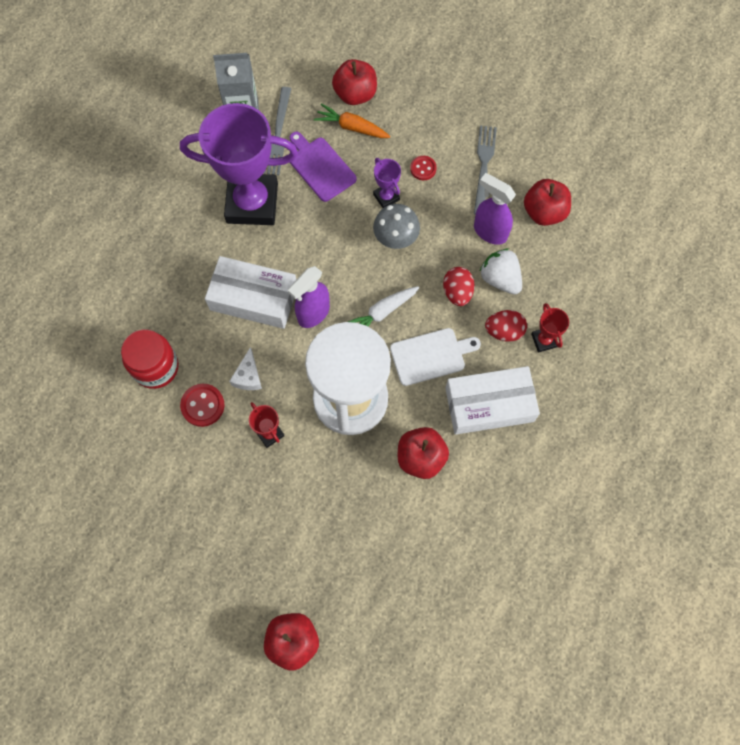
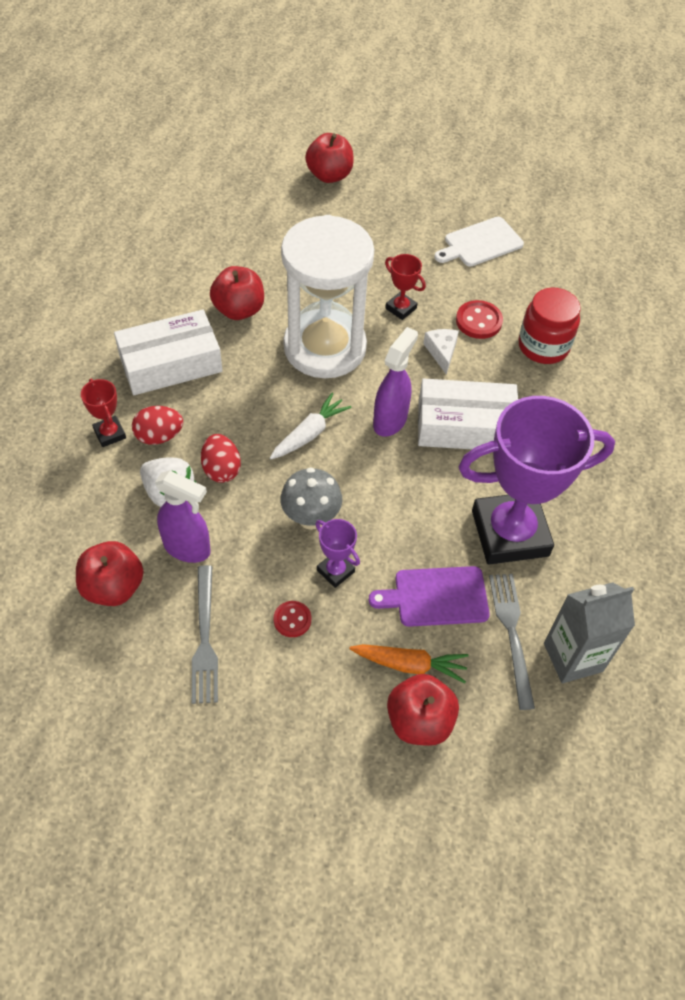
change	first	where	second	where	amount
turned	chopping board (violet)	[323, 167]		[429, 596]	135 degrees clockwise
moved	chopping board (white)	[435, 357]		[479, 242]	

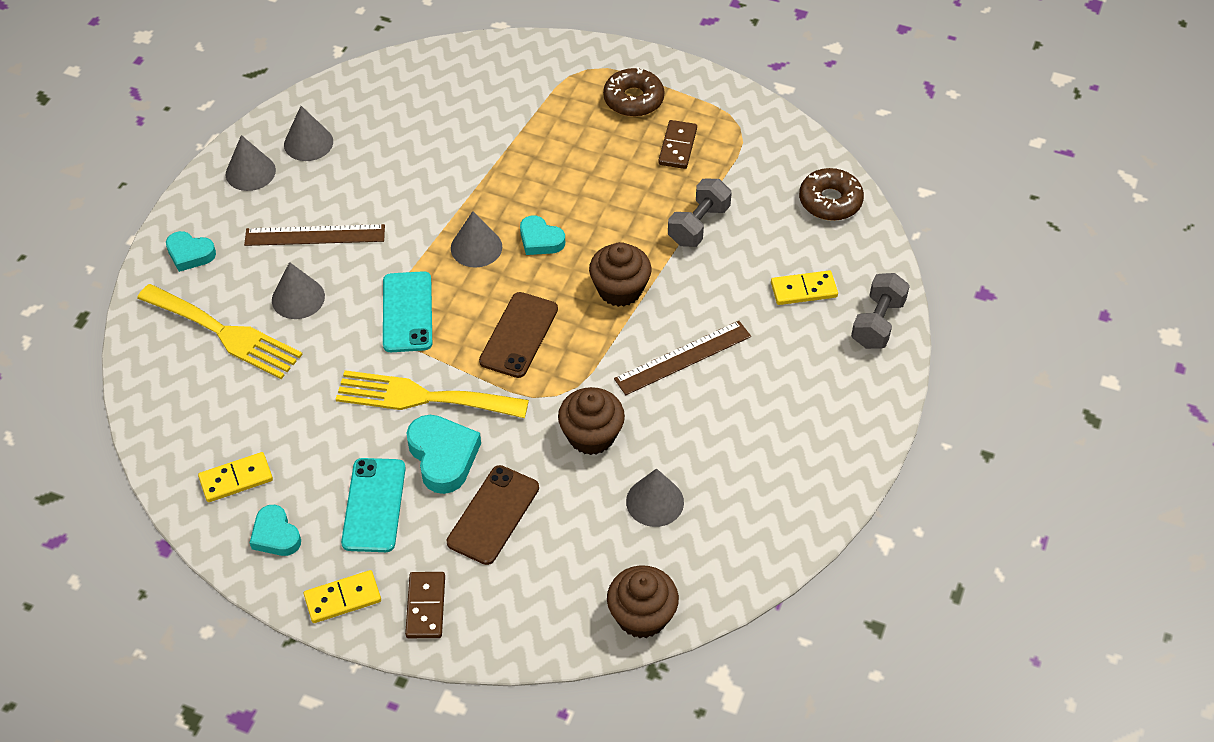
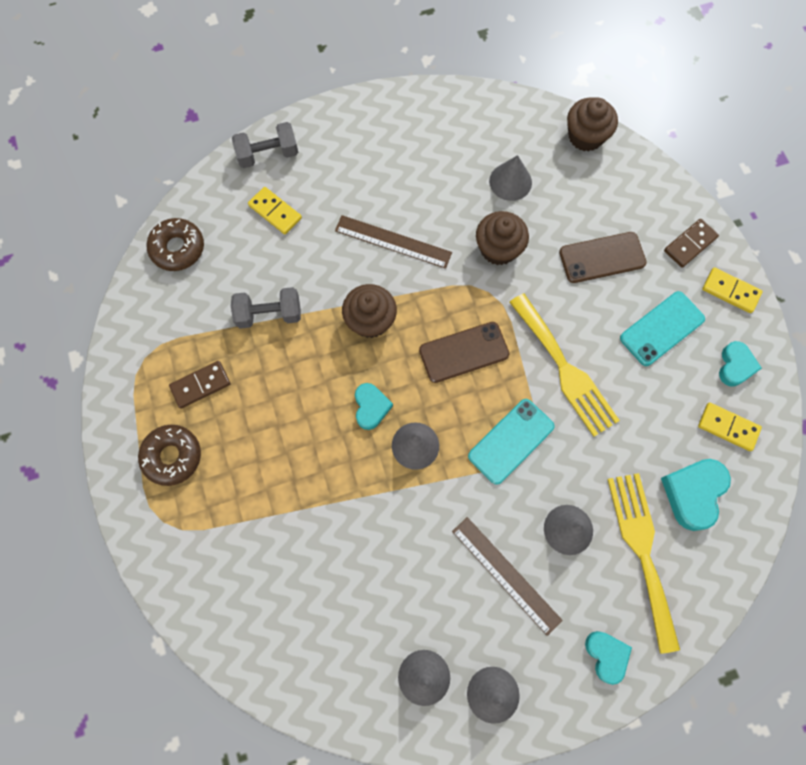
change	first	where	second	where	amount
moved	heart shape (teal)	[444, 454]		[696, 495]	

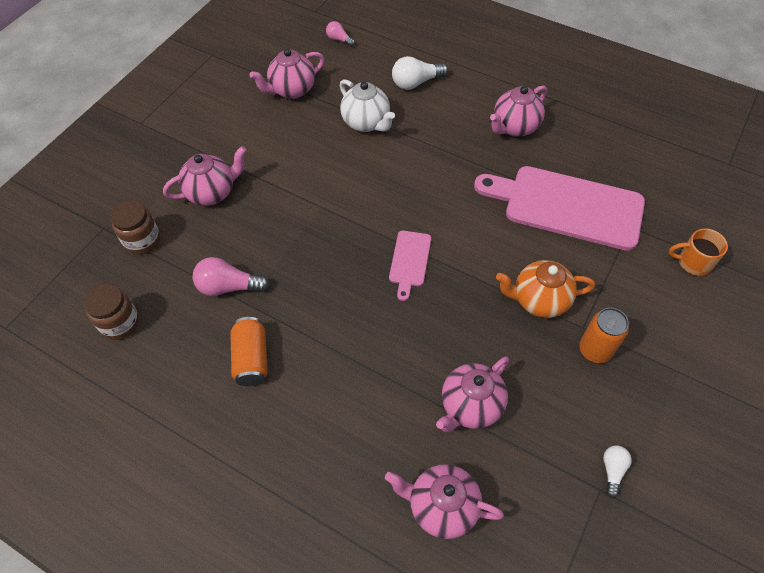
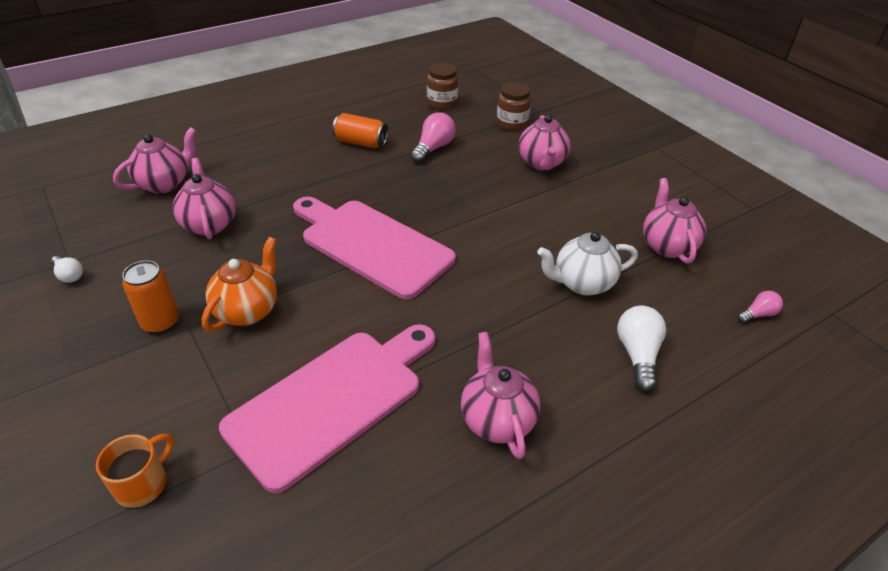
change	first	where	second	where	amount
resized	chopping board (pink)	[410, 266]		[374, 248]	x2.17

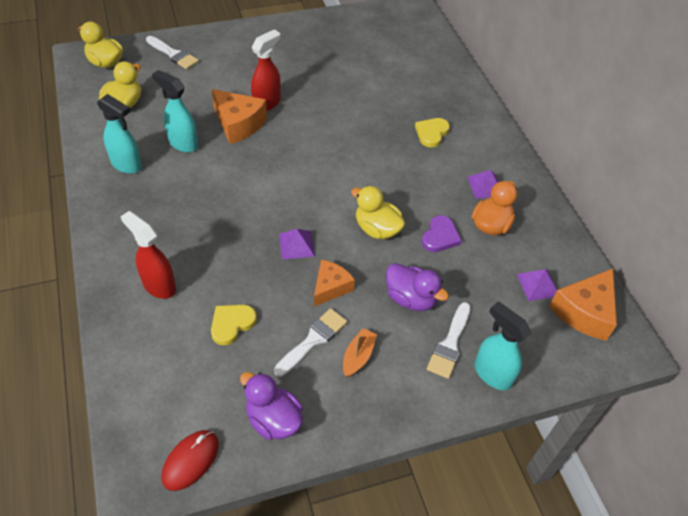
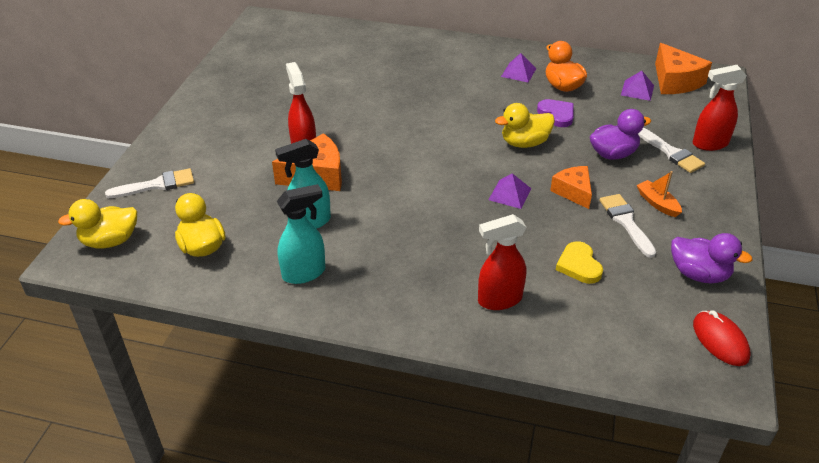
change	first	where	second	where	amount
removed	heart shape (bright yellow)	[432, 133]			
recoloured	spray cleaner (teal)	[503, 346]	spray cleaner (crimson)	[719, 108]	
turned	duck (violet)	[271, 406]		[712, 258]	135 degrees counterclockwise

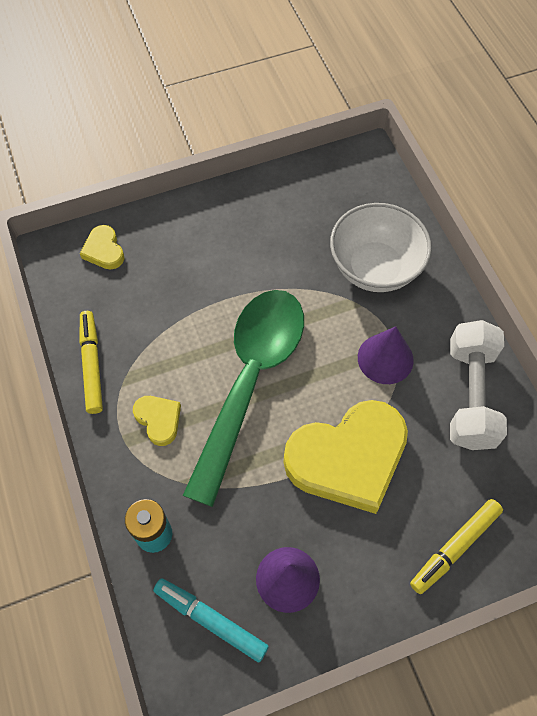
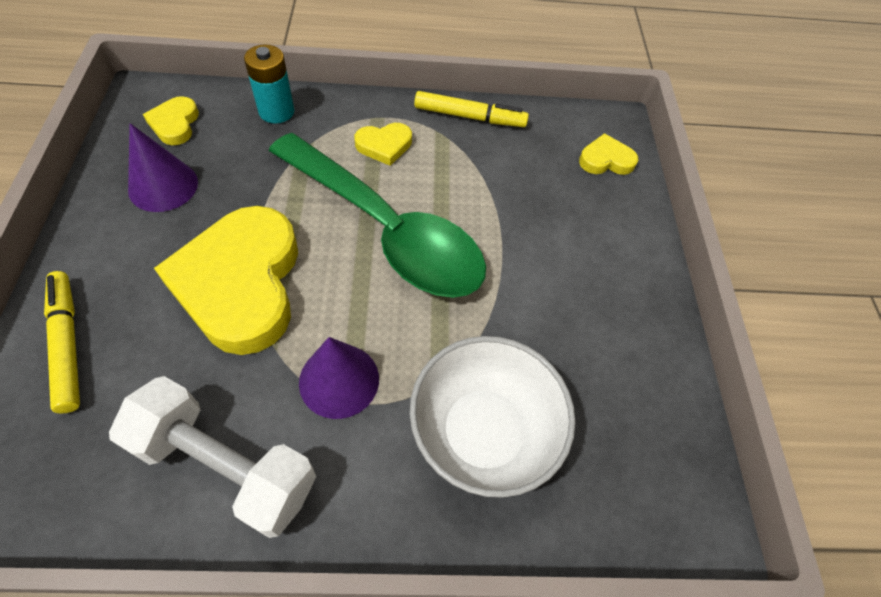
change	first	where	second	where	amount
replaced	marker pen (teal)	[211, 620]	heart shape (bright yellow)	[171, 120]	

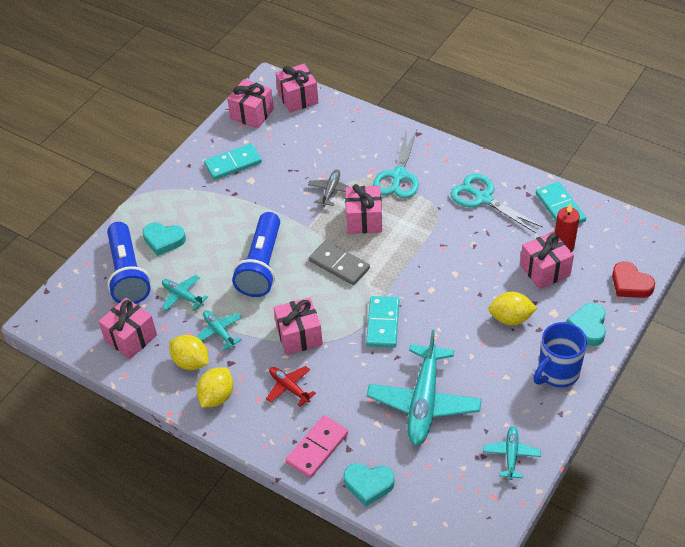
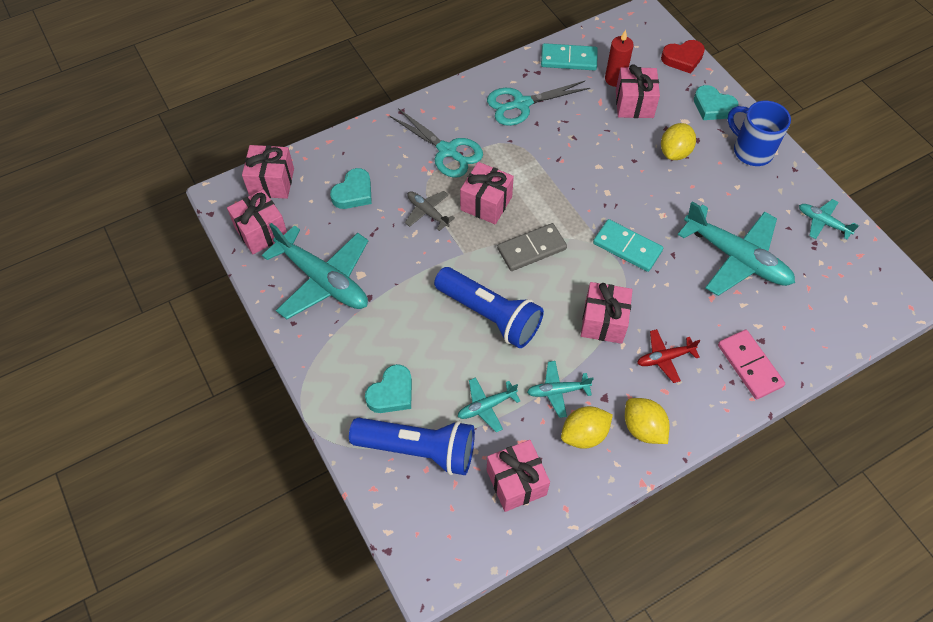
change	first	where	second	where	amount
replaced	domino piece (teal)	[233, 162]	plane (teal)	[315, 271]	
turned	tea mug (cobalt)	[560, 354]		[759, 133]	150 degrees clockwise
moved	heart shape (teal)	[369, 485]		[351, 188]	

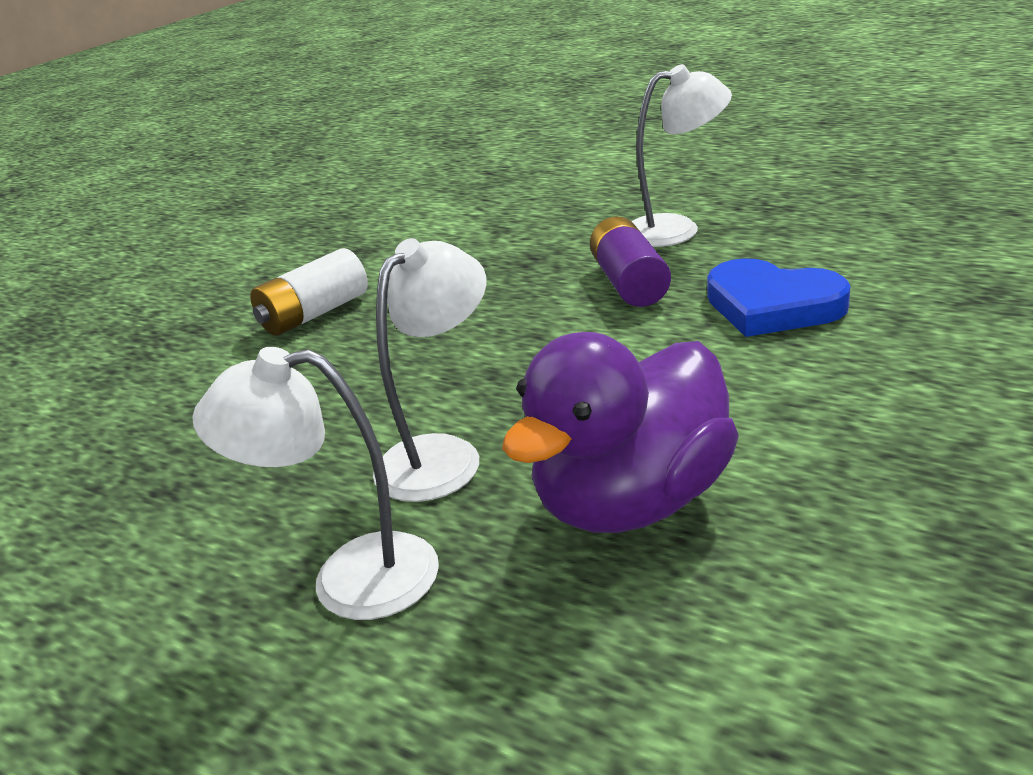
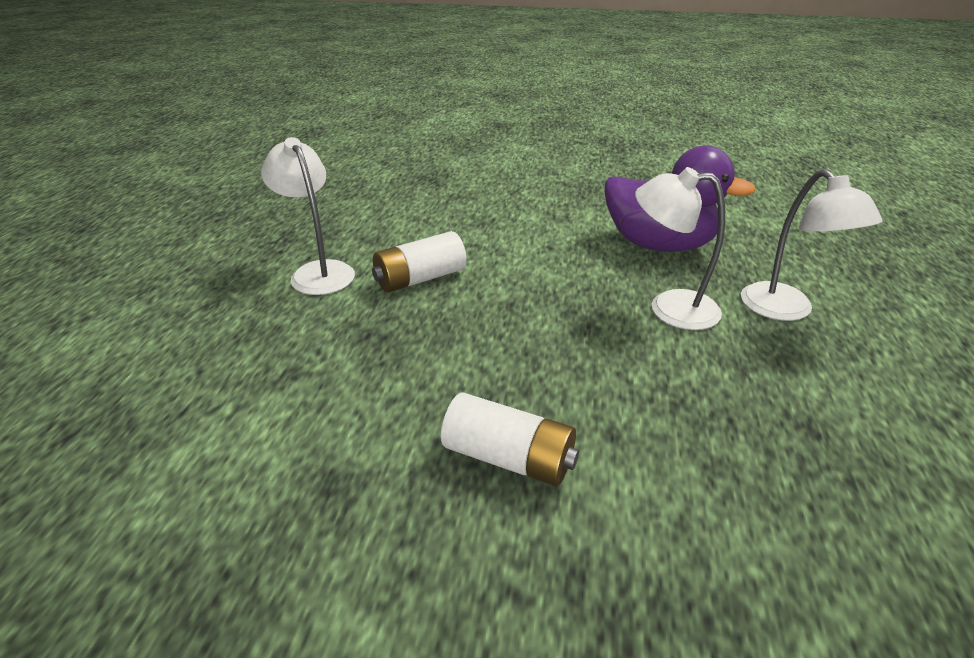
change	first	where	second	where	amount
recoloured	power cell (violet)	[630, 262]	power cell (white)	[419, 261]	
removed	heart shape (cobalt)	[779, 297]			

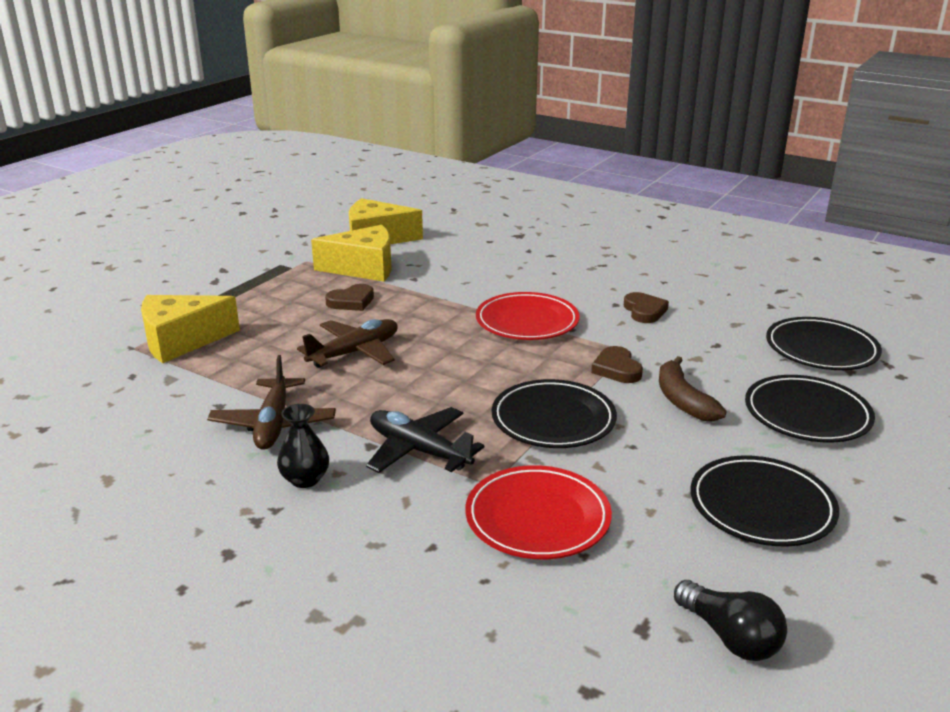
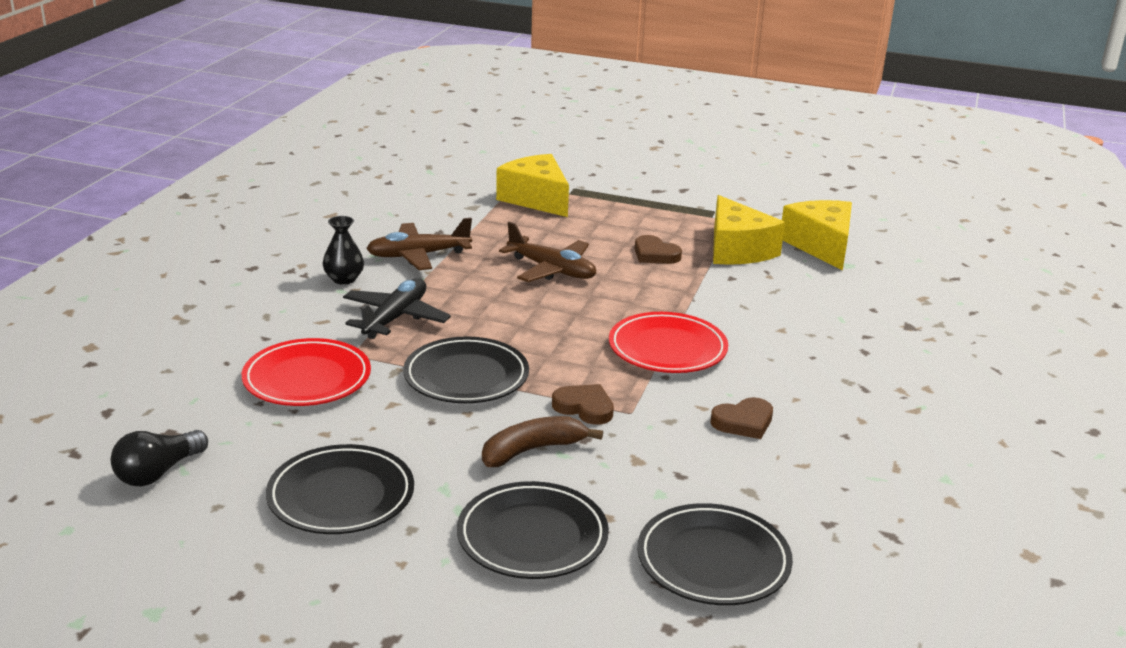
change	first	where	second	where	amount
turned	heart shape (russet)	[617, 364]		[583, 404]	60 degrees clockwise

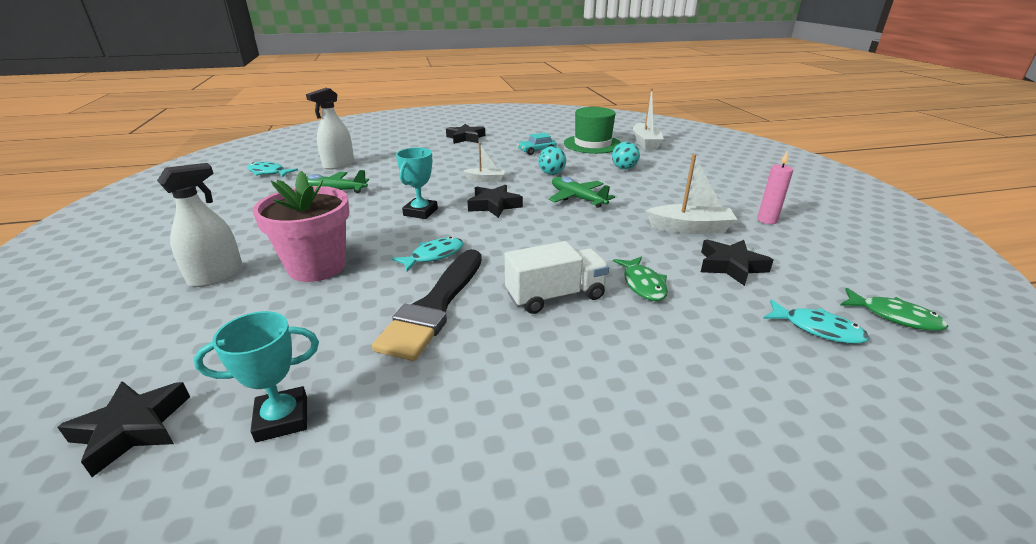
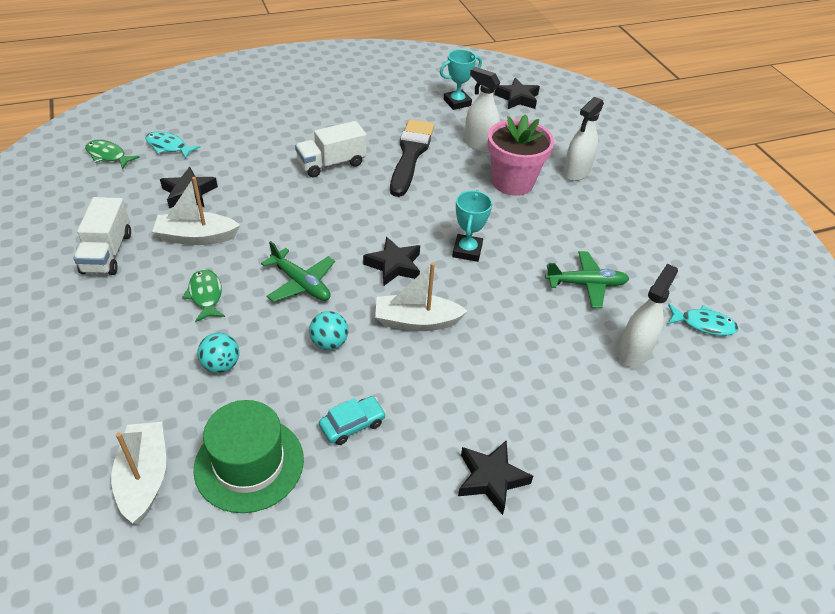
change	first	where	second	where	amount
resized	toy boat (white)	[484, 162]		[421, 296]	x1.65
replaced	wax candle (pink)	[775, 187]	toy truck (white)	[102, 236]	
removed	fish (teal)	[427, 254]			
moved	fish (leaf-green)	[640, 279]		[203, 295]	
added			spray cleaner (white)	[482, 110]	

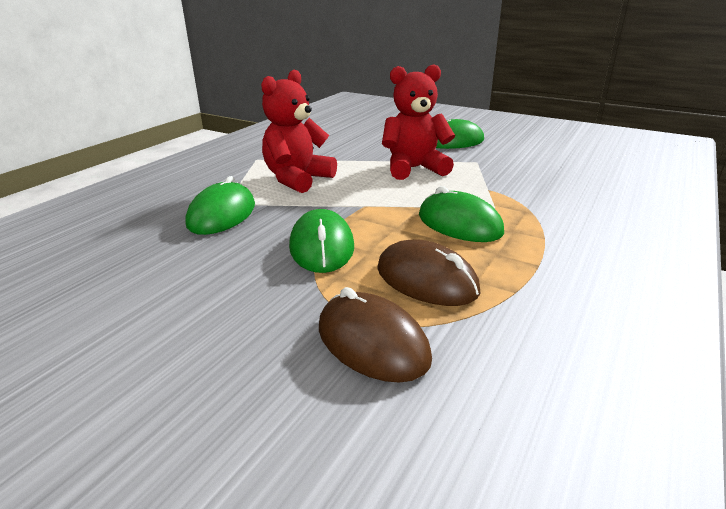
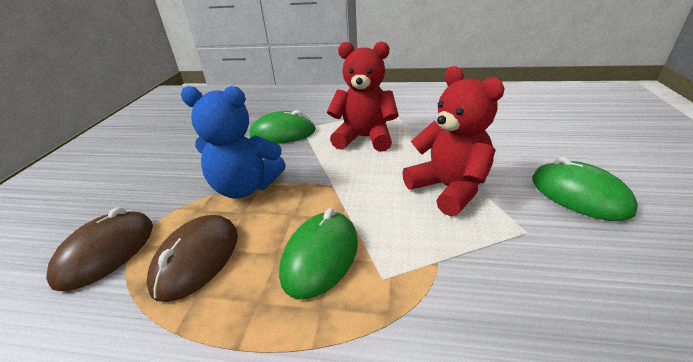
change	first	where	second	where	amount
replaced	computer mouse (leaf-green)	[321, 241]	teddy bear (cobalt)	[233, 142]	

